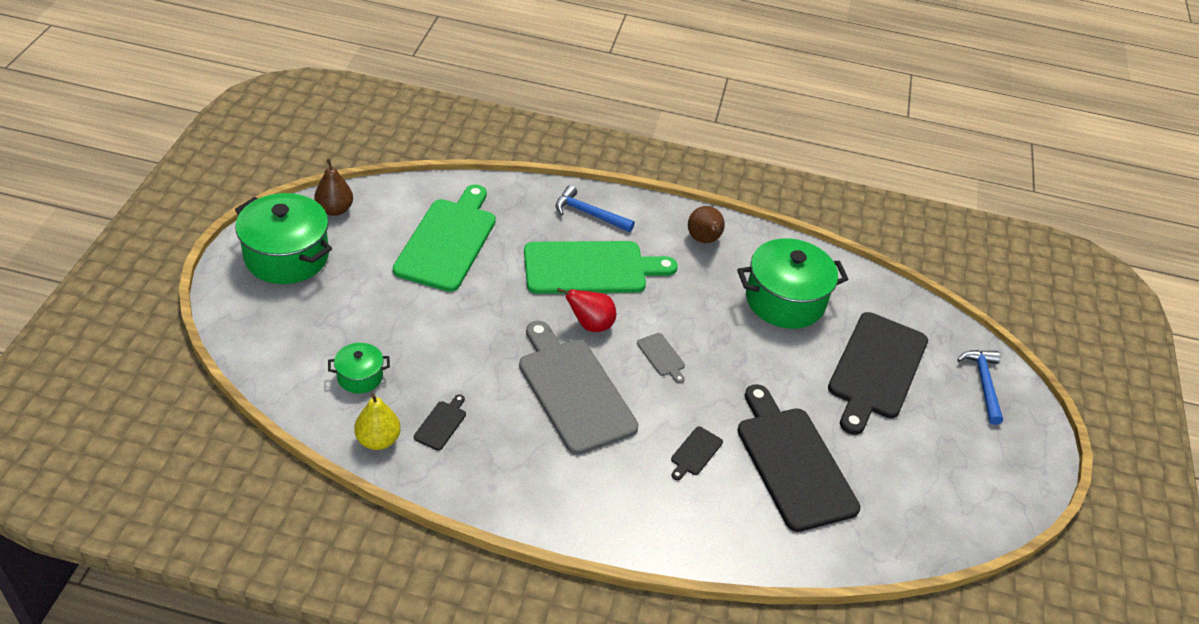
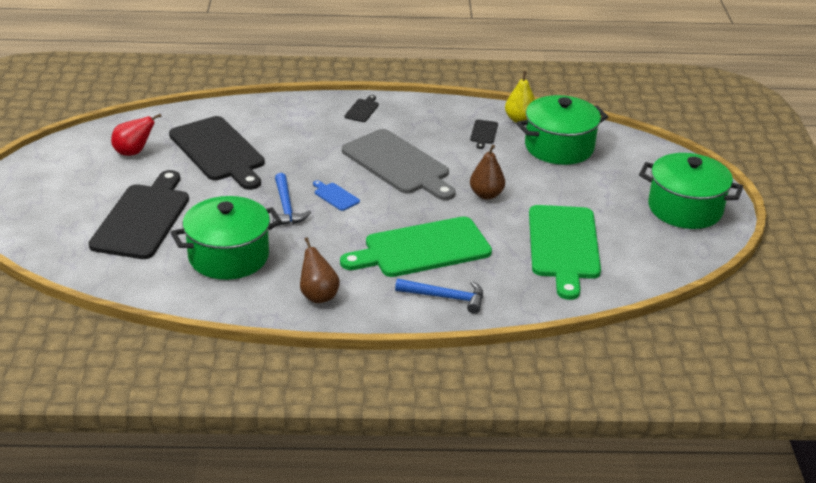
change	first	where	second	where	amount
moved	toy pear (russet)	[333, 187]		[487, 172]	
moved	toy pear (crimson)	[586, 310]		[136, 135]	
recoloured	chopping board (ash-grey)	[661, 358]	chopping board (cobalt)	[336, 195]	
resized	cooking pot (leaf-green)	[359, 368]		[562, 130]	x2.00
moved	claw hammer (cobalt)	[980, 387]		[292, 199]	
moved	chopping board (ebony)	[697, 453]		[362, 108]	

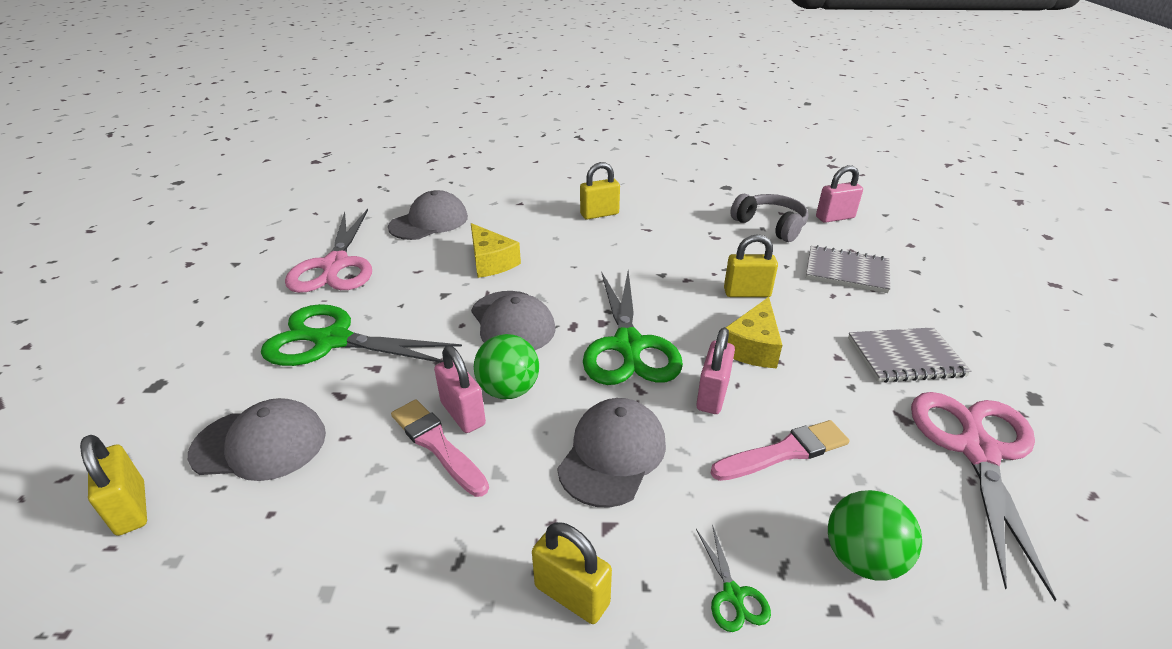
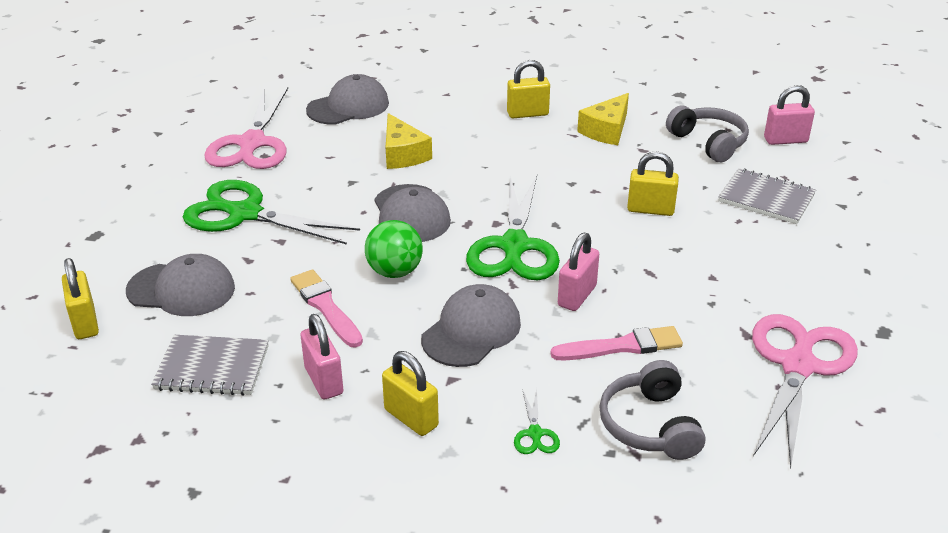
change	first	where	second	where	amount
moved	piece of cheese (bright yellow)	[754, 332]		[603, 119]	
moved	exercise book (ash-grey)	[910, 355]		[210, 365]	
moved	small lock (pink)	[460, 389]		[321, 356]	
replaced	ball (leaf-green)	[875, 535]	headphones (ash-grey)	[652, 410]	

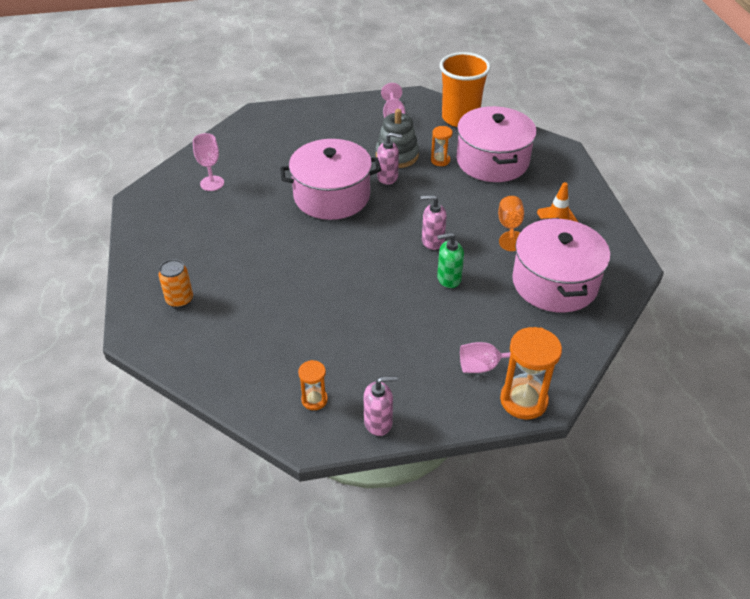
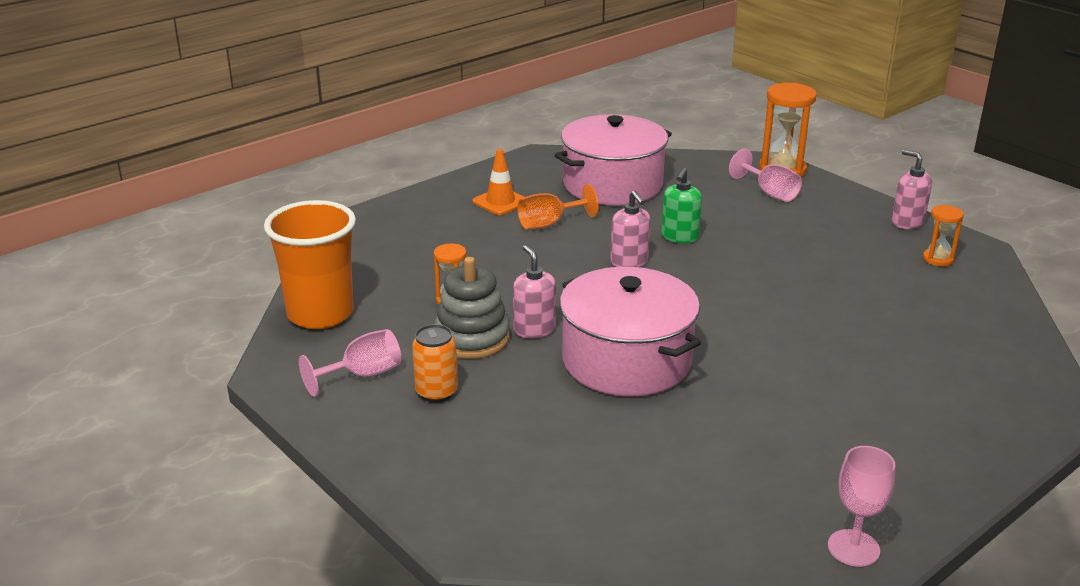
change	first	where	second	where	amount
removed	cooking pot (pink)	[496, 144]			
moved	chalice (pink)	[208, 162]		[862, 506]	
turned	soap pump (leaf-green)	[450, 260]		[681, 205]	60 degrees clockwise
moved	tin (bright orange)	[175, 283]		[435, 363]	

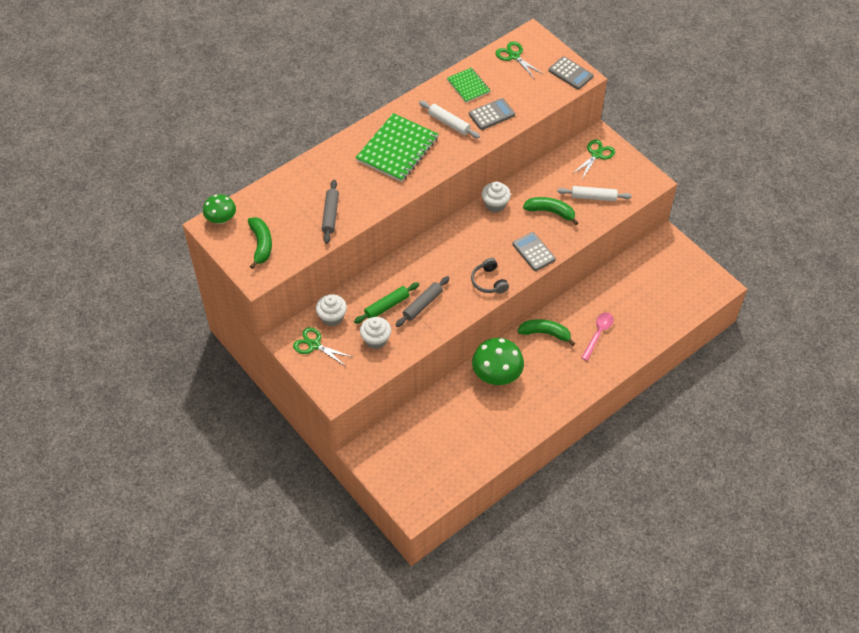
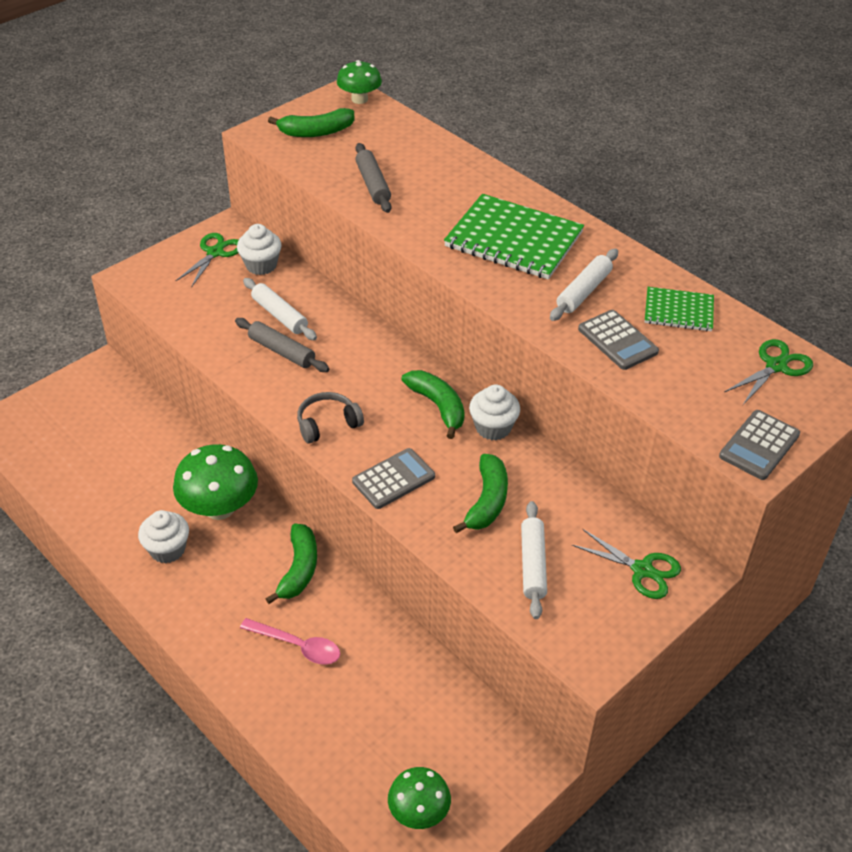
change	first	where	second	where	amount
turned	exercise book (leaf-green)	[469, 85]		[679, 309]	45 degrees clockwise
turned	dough roller (ash-grey)	[330, 212]		[373, 178]	75 degrees clockwise
recoloured	dough roller (leaf-green)	[386, 303]	dough roller (white)	[280, 309]	
moved	fairy cake (white)	[375, 333]		[163, 536]	
added			toy banana (leaf-green)	[433, 404]	
added			toadstool (leaf-green)	[419, 798]	

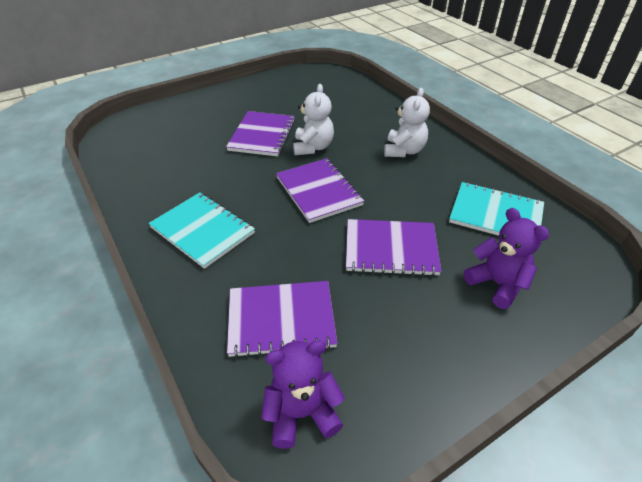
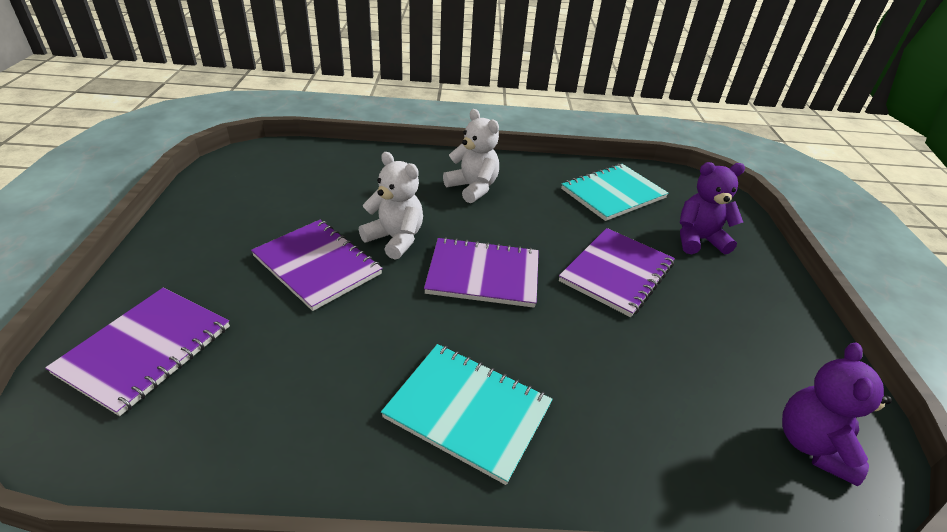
change	first	where	second	where	amount
turned	exercise book (teal)	[202, 230]		[467, 414]	45 degrees clockwise
moved	exercise book (violet)	[282, 319]		[137, 352]	

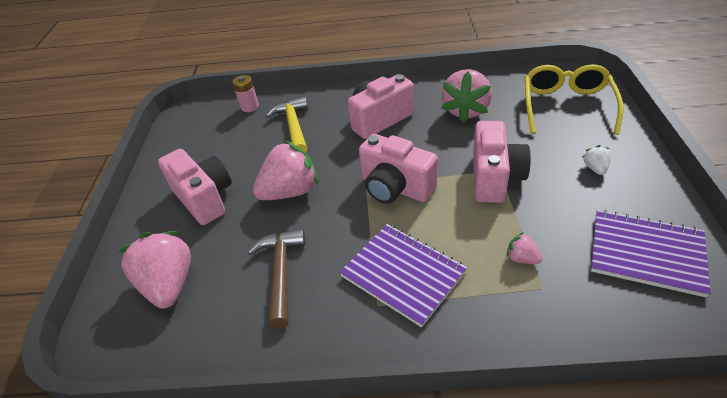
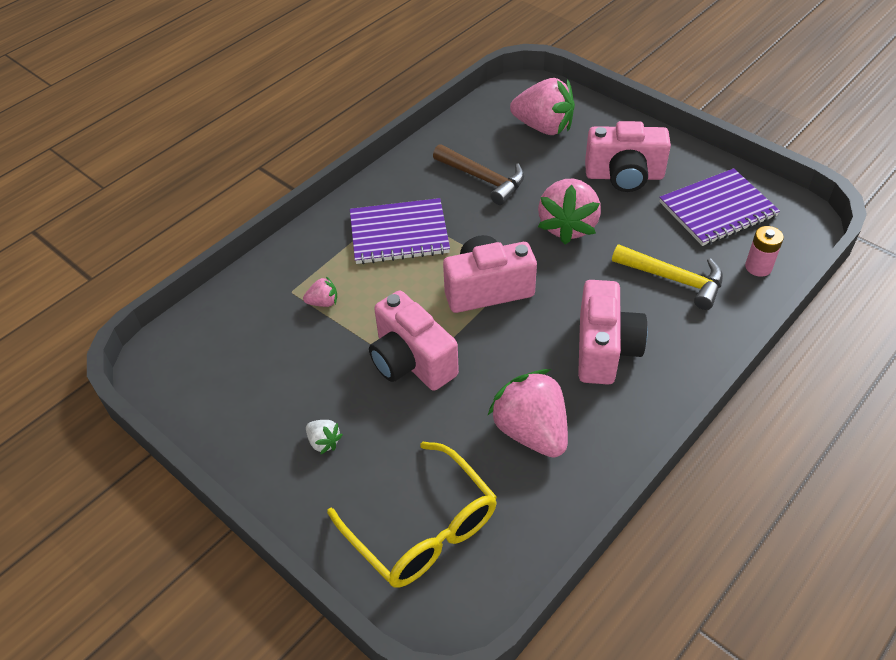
change	first	where	second	where	amount
moved	exercise book (violet)	[651, 254]		[719, 207]	

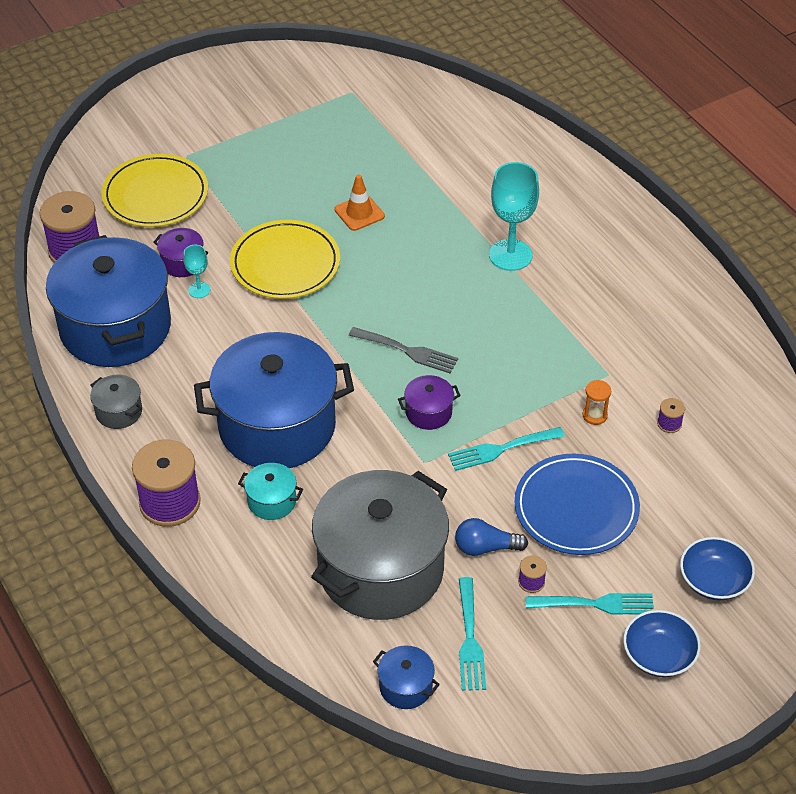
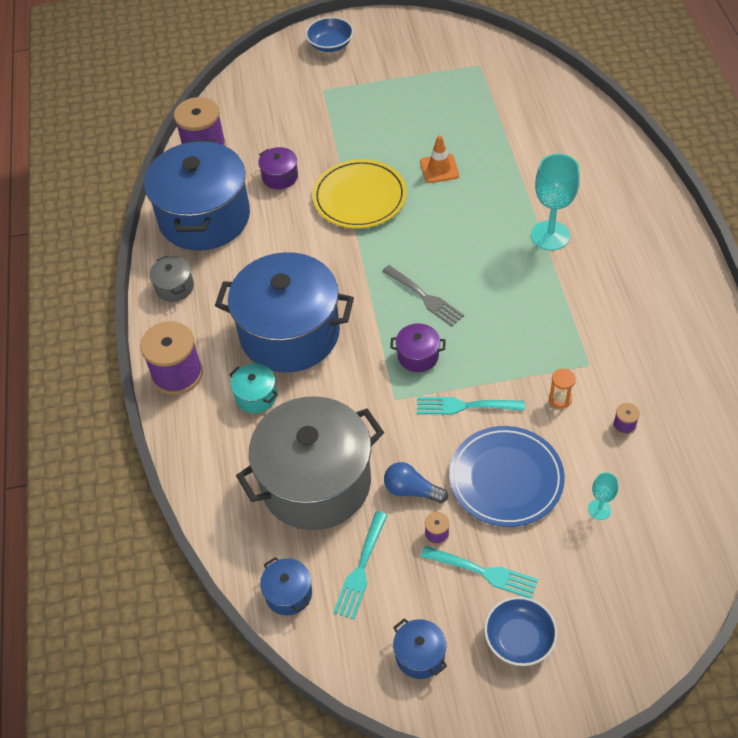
change	first	where	second	where	amount
removed	dinner plate (bright yellow)	[155, 190]			
moved	chalice (teal)	[196, 271]		[603, 496]	
moved	bowl (cobalt)	[717, 568]		[329, 34]	
added			cooking pot (cobalt)	[420, 648]	

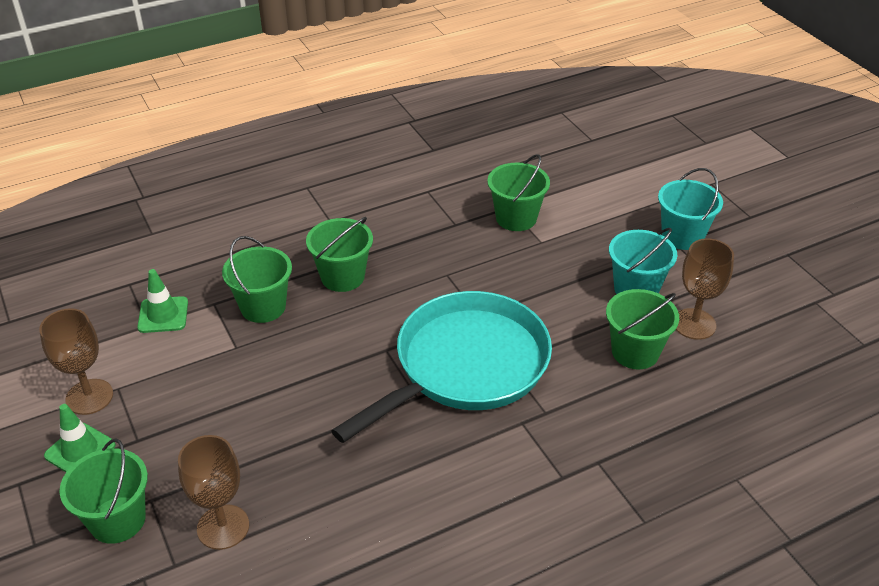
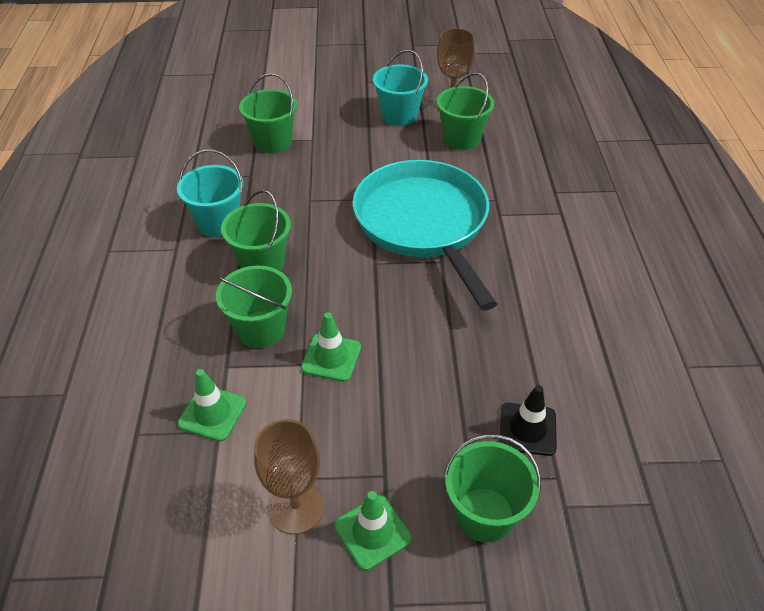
change	first	where	second	where	amount
moved	sand bucket (teal)	[690, 209]		[210, 193]	
replaced	chalice (russet)	[213, 492]	safety cone (ebony)	[528, 420]	
added			safety cone (leaf-green)	[331, 347]	

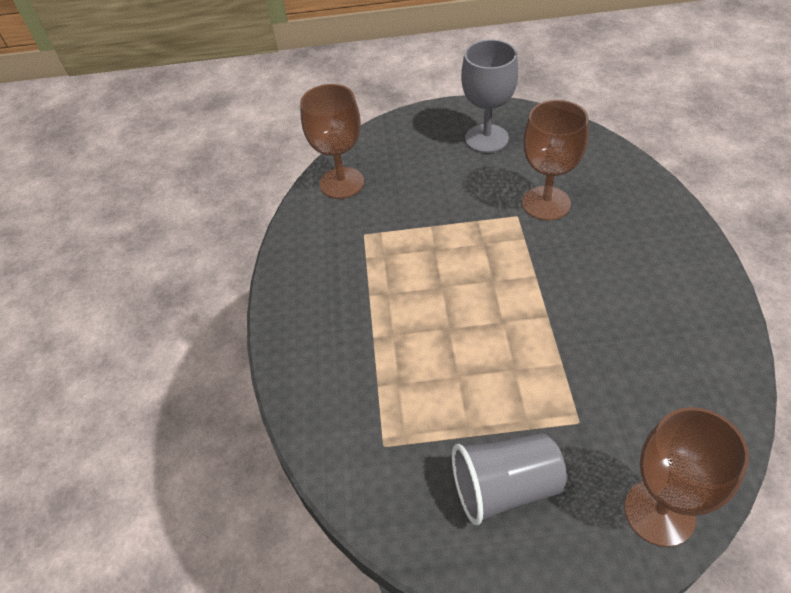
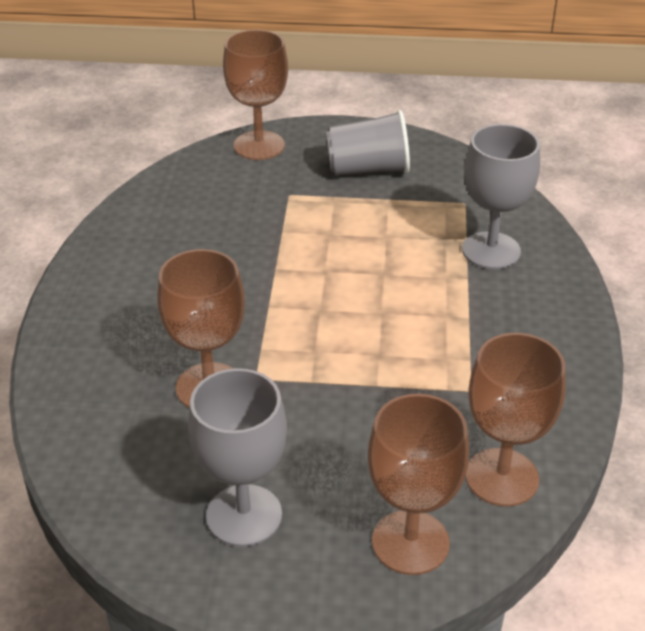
change	first	where	second	where	amount
added			chalice (ash-grey)	[501, 196]	
added			chalice (russet)	[418, 484]	

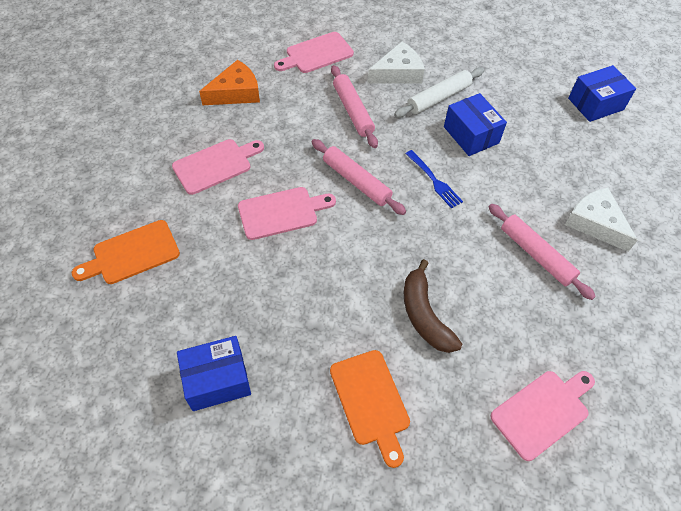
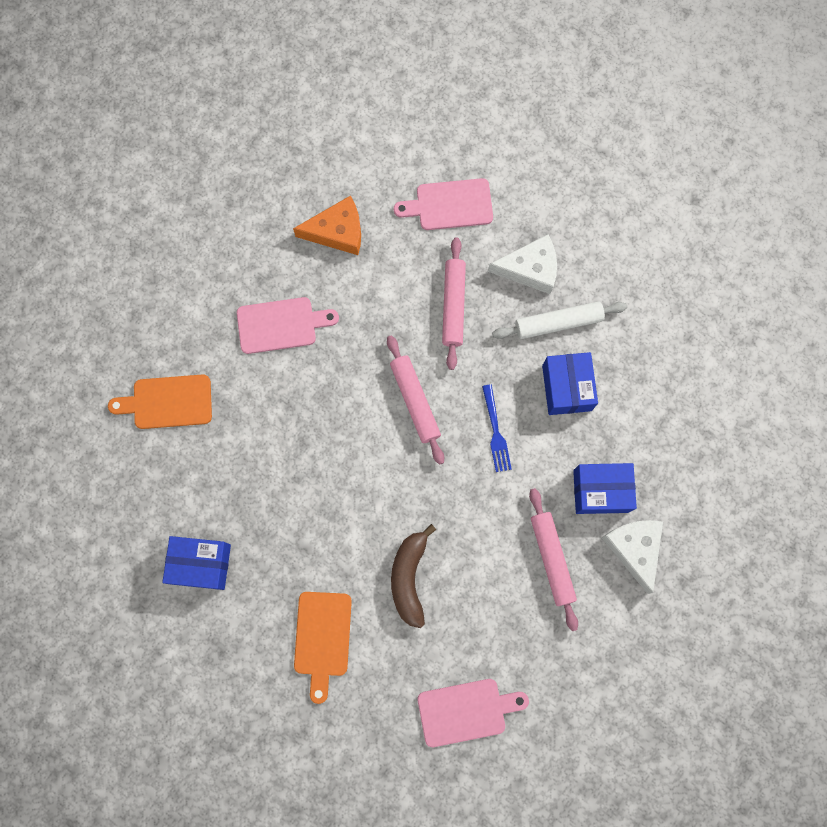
change	first	where	second	where	amount
moved	parcel (cobalt)	[602, 93]		[605, 488]	
removed	chopping board (pink)	[287, 213]			

